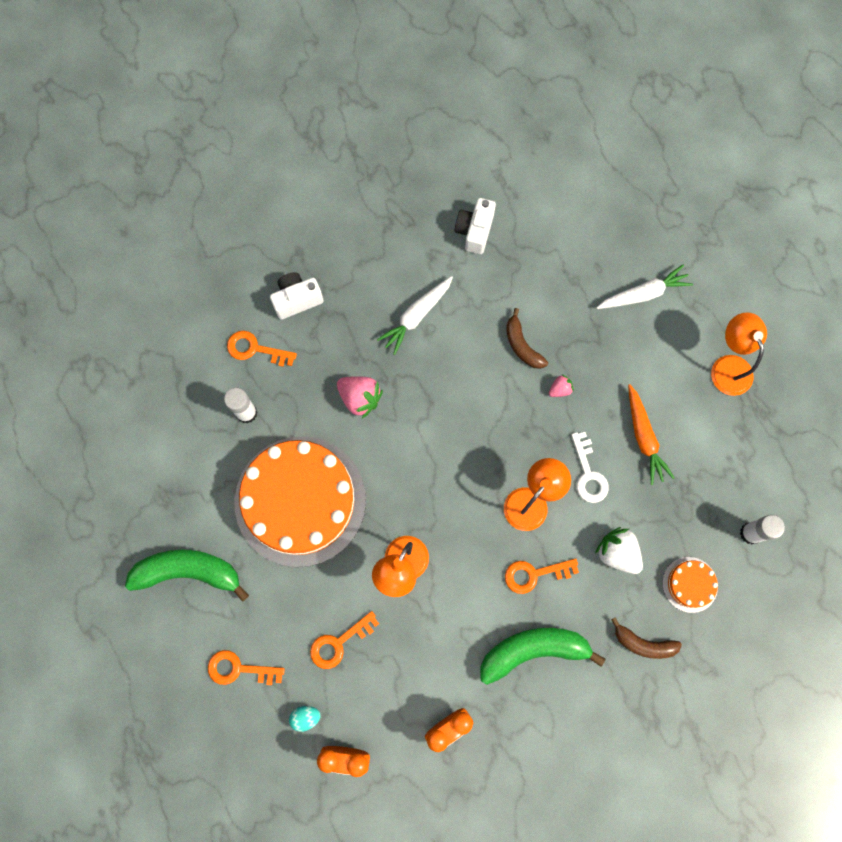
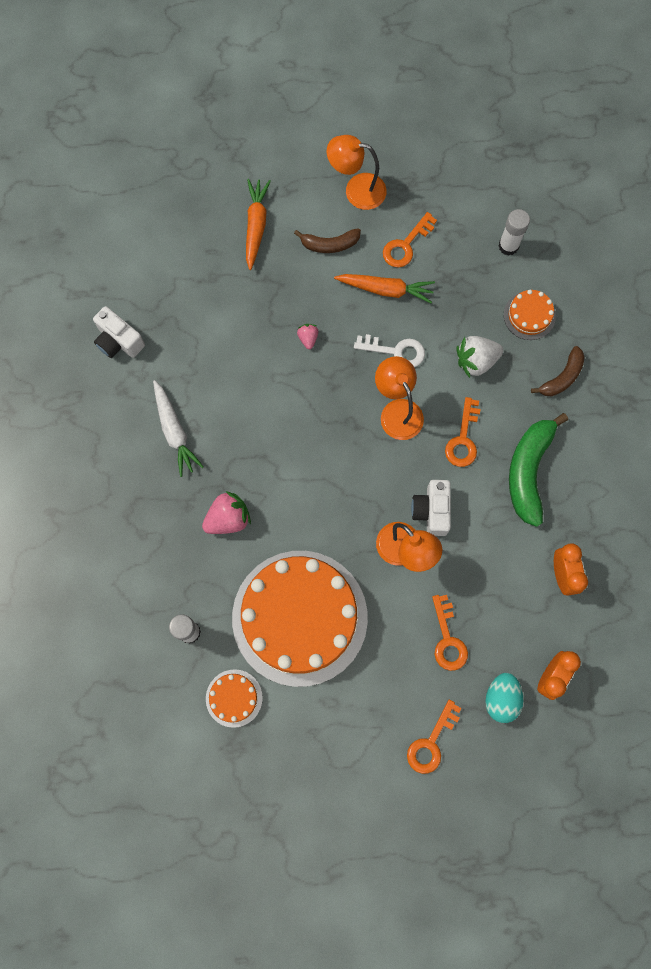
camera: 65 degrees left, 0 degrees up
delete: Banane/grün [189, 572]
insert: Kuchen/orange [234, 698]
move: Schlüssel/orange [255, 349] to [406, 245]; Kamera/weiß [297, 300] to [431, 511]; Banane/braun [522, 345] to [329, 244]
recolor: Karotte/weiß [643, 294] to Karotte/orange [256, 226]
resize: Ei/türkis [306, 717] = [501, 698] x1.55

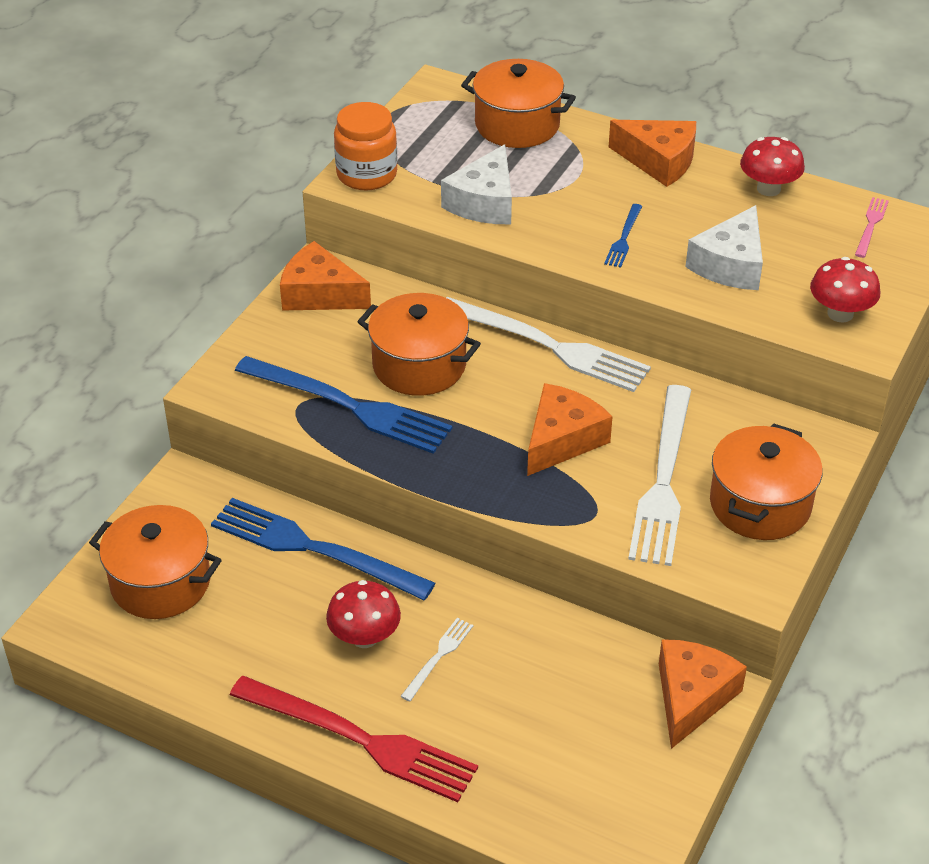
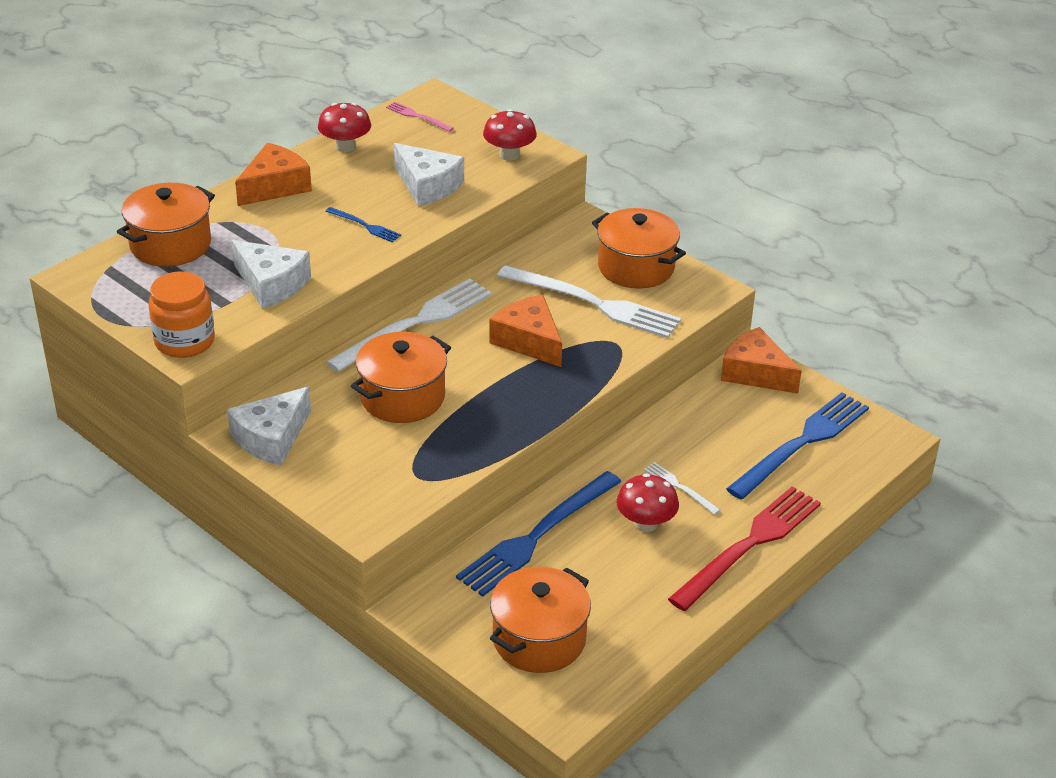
camera: 75 degrees left, 5 degrees down
move: Gabel/blau [348, 406] to [802, 443]
recolor: Käse/orange [320, 294] to Käse/weiß [271, 438]

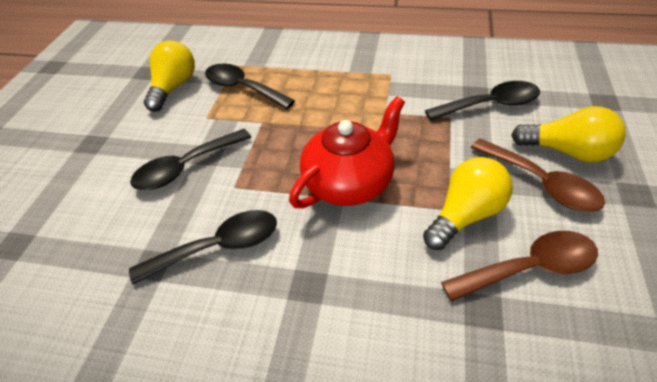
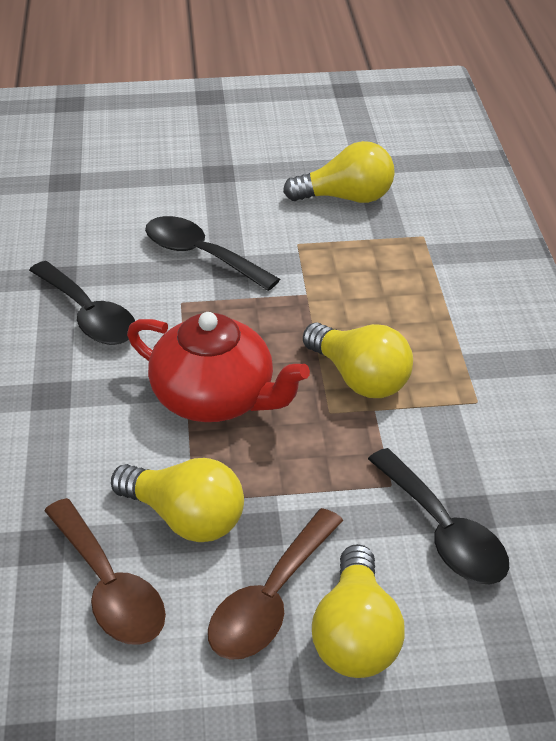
camera: 70 degrees right, 5 degrees down
delete: Löffel/schwarz [242, 88]
insert: Glühbirne/gelb [359, 378]

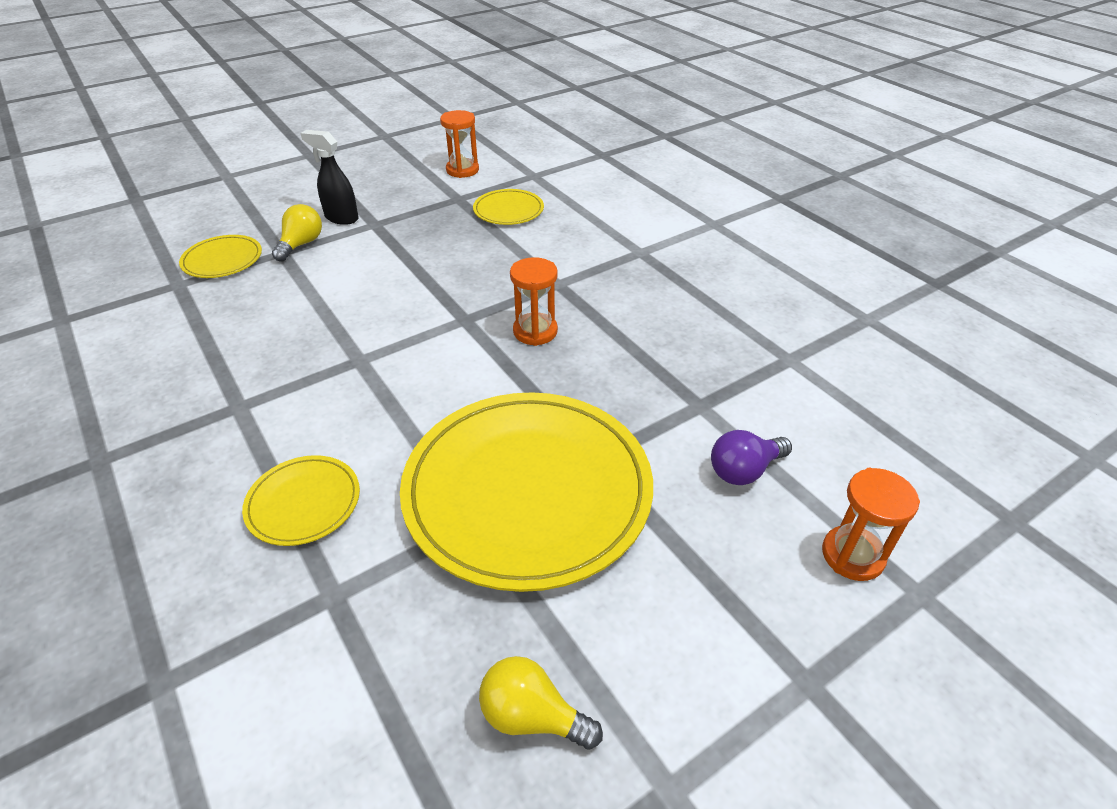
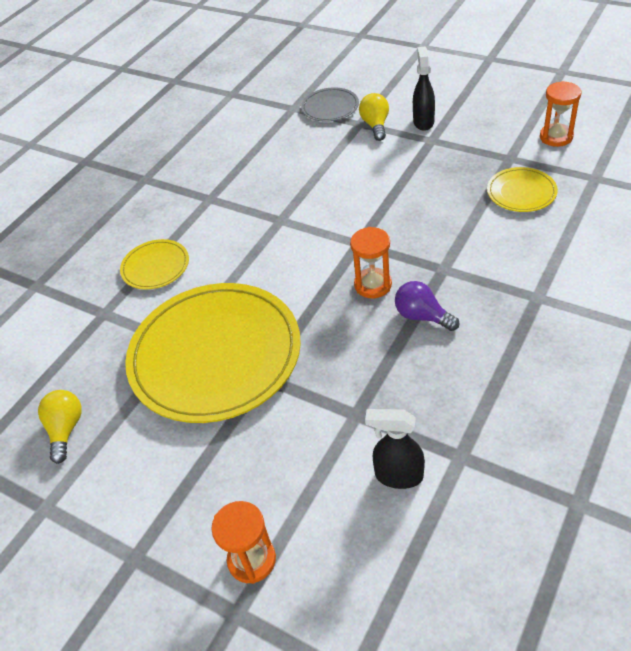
camera: 70 degrees right, 5 degrees up
insert: Sprühflasche/schwarz [398, 476]
move: Glühbirne/lila [744, 470] to [422, 316]
recolor: Teller/gelb [222, 260] to Teller/grau [330, 107]
rotate: Glühbirne/gelb [301, 244] = [375, 125] 90 degrees counterclockwise

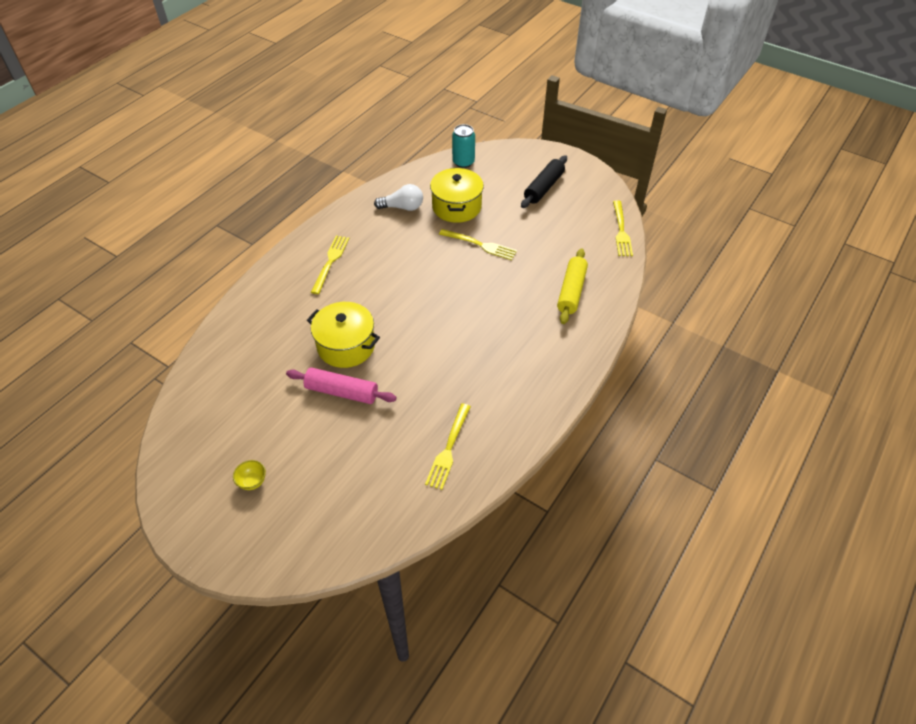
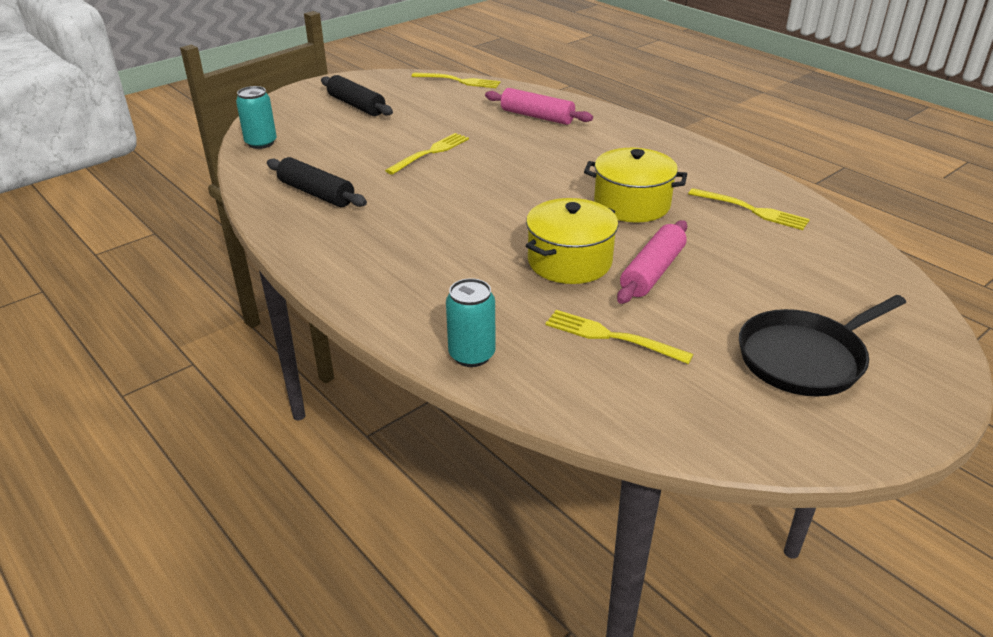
camera: 75 degrees left, 15 degrees down
insert: Dose/türkis [472, 355]
move: Gabel/gelb [330, 262] to [611, 337]; Kochtopf/gelb [456, 207] to [632, 204]
replace: Schüssel/gelb [252, 482] to Pfanne/schwarz [805, 358]; Glühbirne/weiß [402, 207] to Nudelholz/schwarz [316, 193]
recolor: Nudelholz/gelb [571, 291] to Nudelholz/rosa [537, 116]

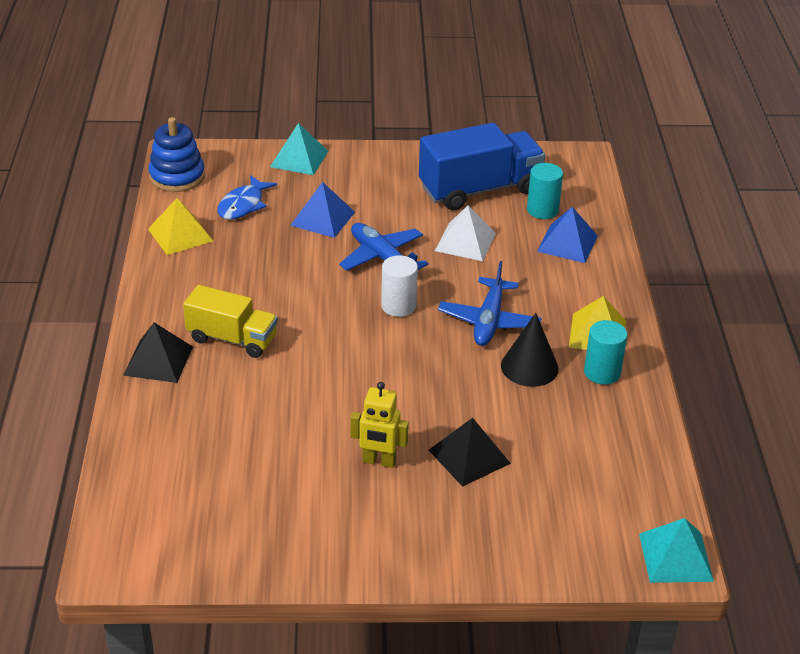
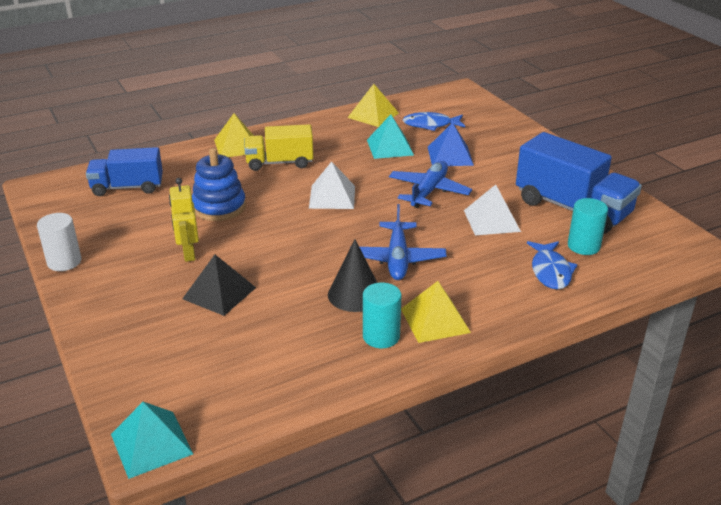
camera: 65 degrees right, 5 degrees down
insert: Lastwagen/blau [127, 187]; Pyramide/weiß [332, 197]
move: Stapelspielzeug/blau [177, 177] to [219, 207]; Pyramide/türkis [299, 158] to [390, 147]; Vollzylinder/weiß [398, 306] to [64, 262]
replace: Pyramide/blau [567, 243] to Fisch/blau [550, 271]
recolor: Pyramide/schwarz [158, 360] to Pyramide/gelb [237, 146]
rotate: Lastwagen/gelb [232, 339] = [280, 163] 90 degrees clockwise; Flugzeug/blau [489, 321] = [397, 259] 75 degrees counterclockwise

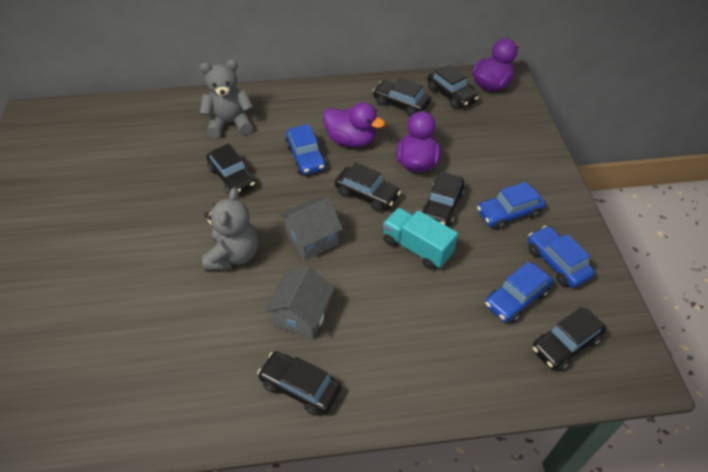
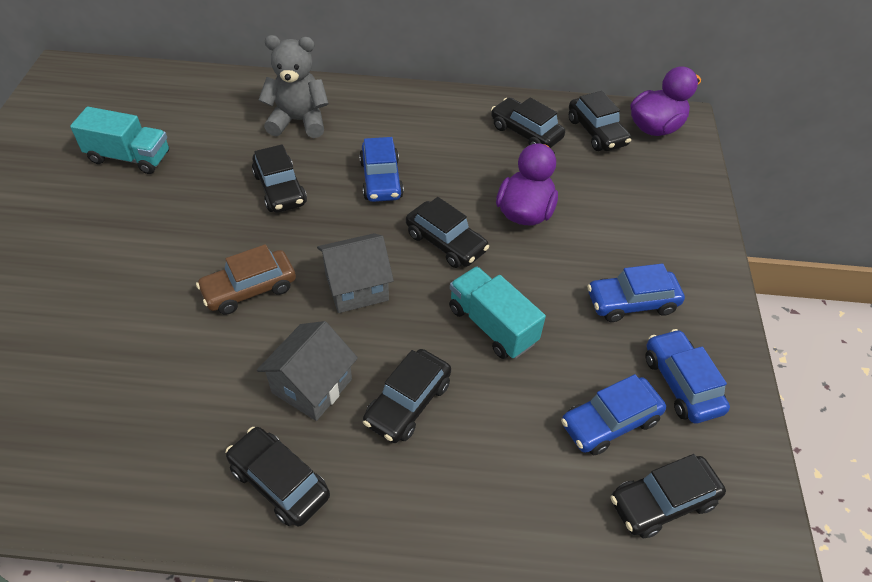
camera: 10 degrees right, 0 degrees up
delete: Ente/lila [351, 140]
insert: Lastwagen/türkis [129, 157]
move: Auto/schwarz [442, 206] to [408, 403]
replace: Teddybär/grau [233, 255] to Auto/braun [249, 289]

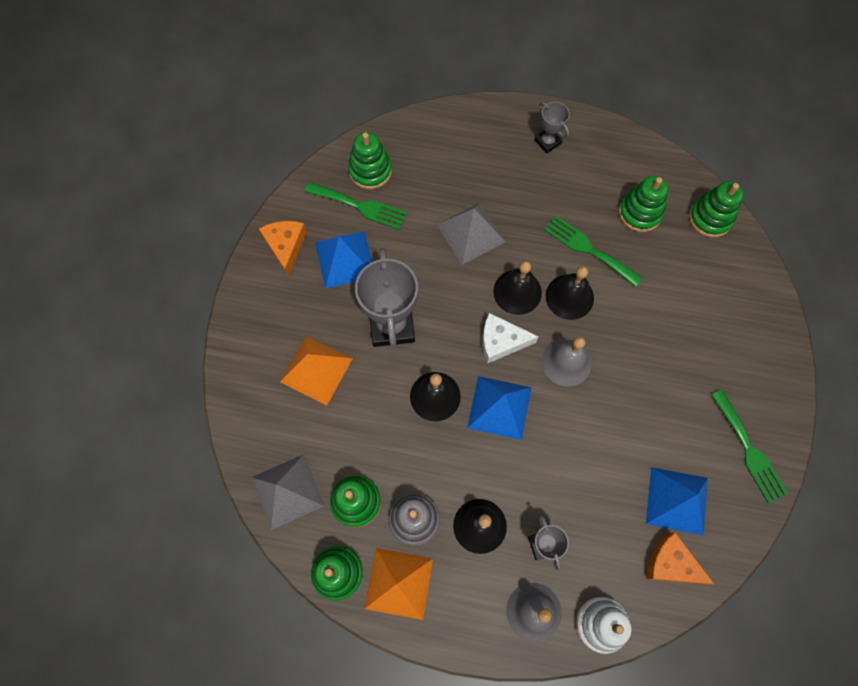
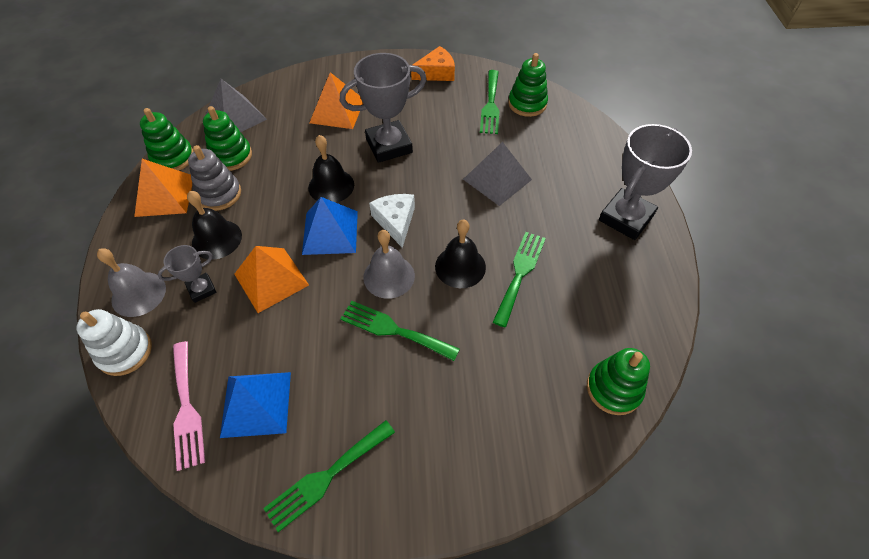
camera: 75 degrees right, 15 degrees down
delete: Pyramide/blau [345, 259]; Glocke/schwarz [517, 292]; Stapelspielzeug/grün [640, 212]
insert: Pyramide/orange [271, 279]; Gabel/grün [394, 330]
replace: Käse/orange [671, 563] to Gabel/rosa [186, 408]
resize: Pokal/grau [547, 142] = [626, 218] x1.93

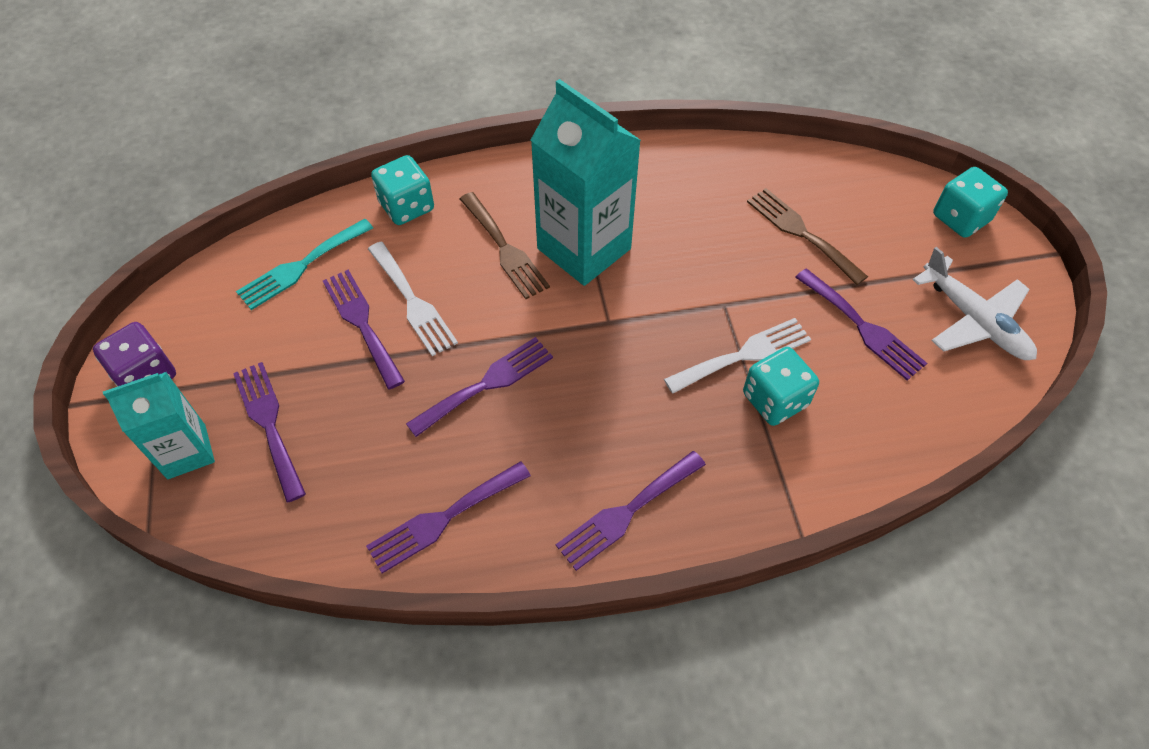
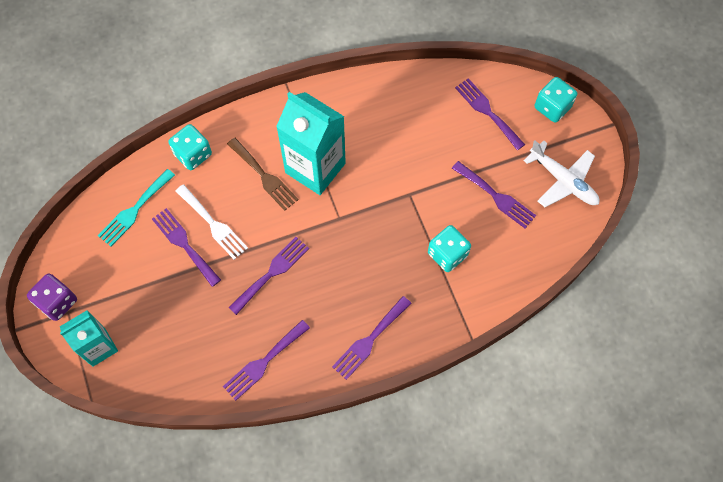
camera: 10 degrees left, 10 degrees up
delete: Gabel/weiß [743, 355]; Gabel/braun [801, 233]
move: Gabel/lila [269, 424] to [487, 111]

